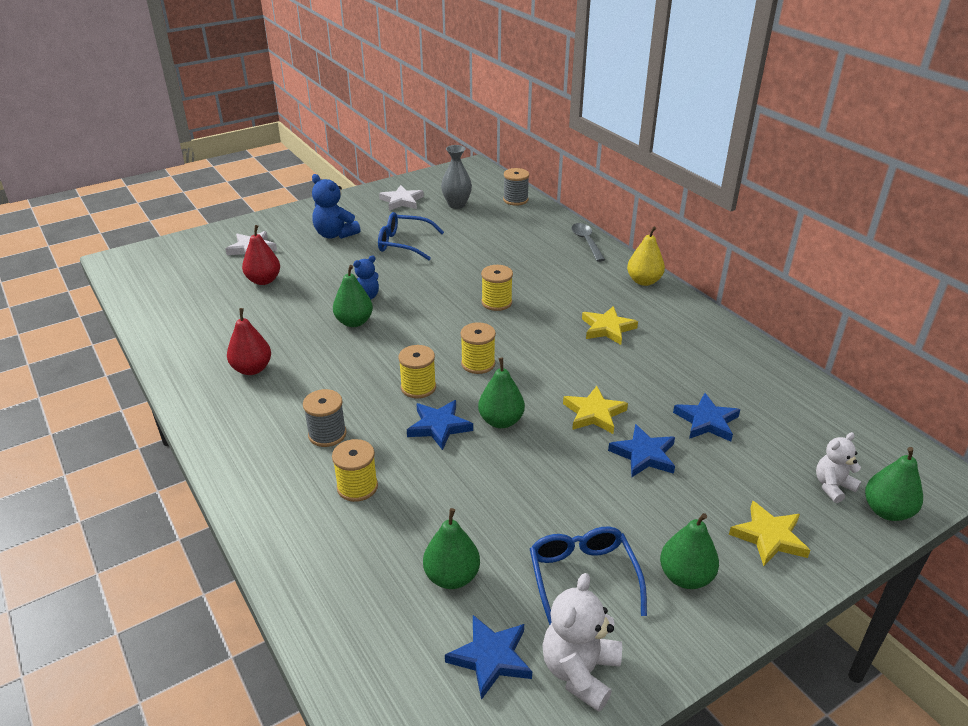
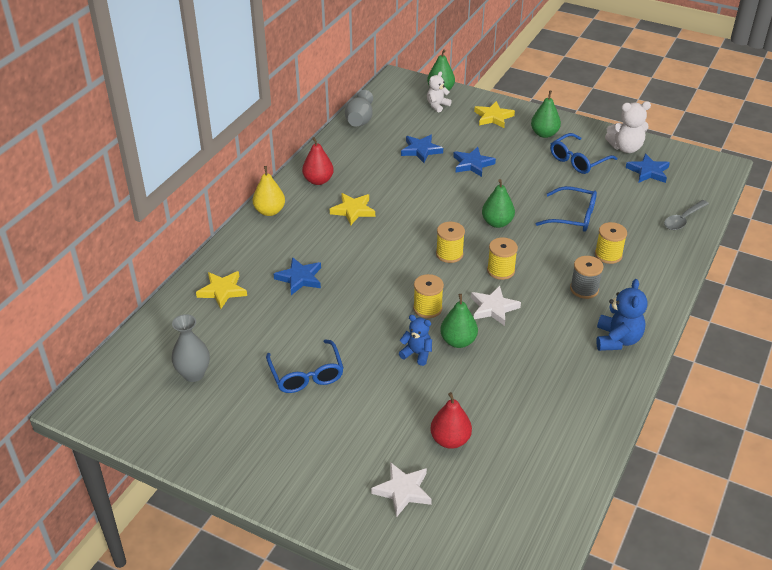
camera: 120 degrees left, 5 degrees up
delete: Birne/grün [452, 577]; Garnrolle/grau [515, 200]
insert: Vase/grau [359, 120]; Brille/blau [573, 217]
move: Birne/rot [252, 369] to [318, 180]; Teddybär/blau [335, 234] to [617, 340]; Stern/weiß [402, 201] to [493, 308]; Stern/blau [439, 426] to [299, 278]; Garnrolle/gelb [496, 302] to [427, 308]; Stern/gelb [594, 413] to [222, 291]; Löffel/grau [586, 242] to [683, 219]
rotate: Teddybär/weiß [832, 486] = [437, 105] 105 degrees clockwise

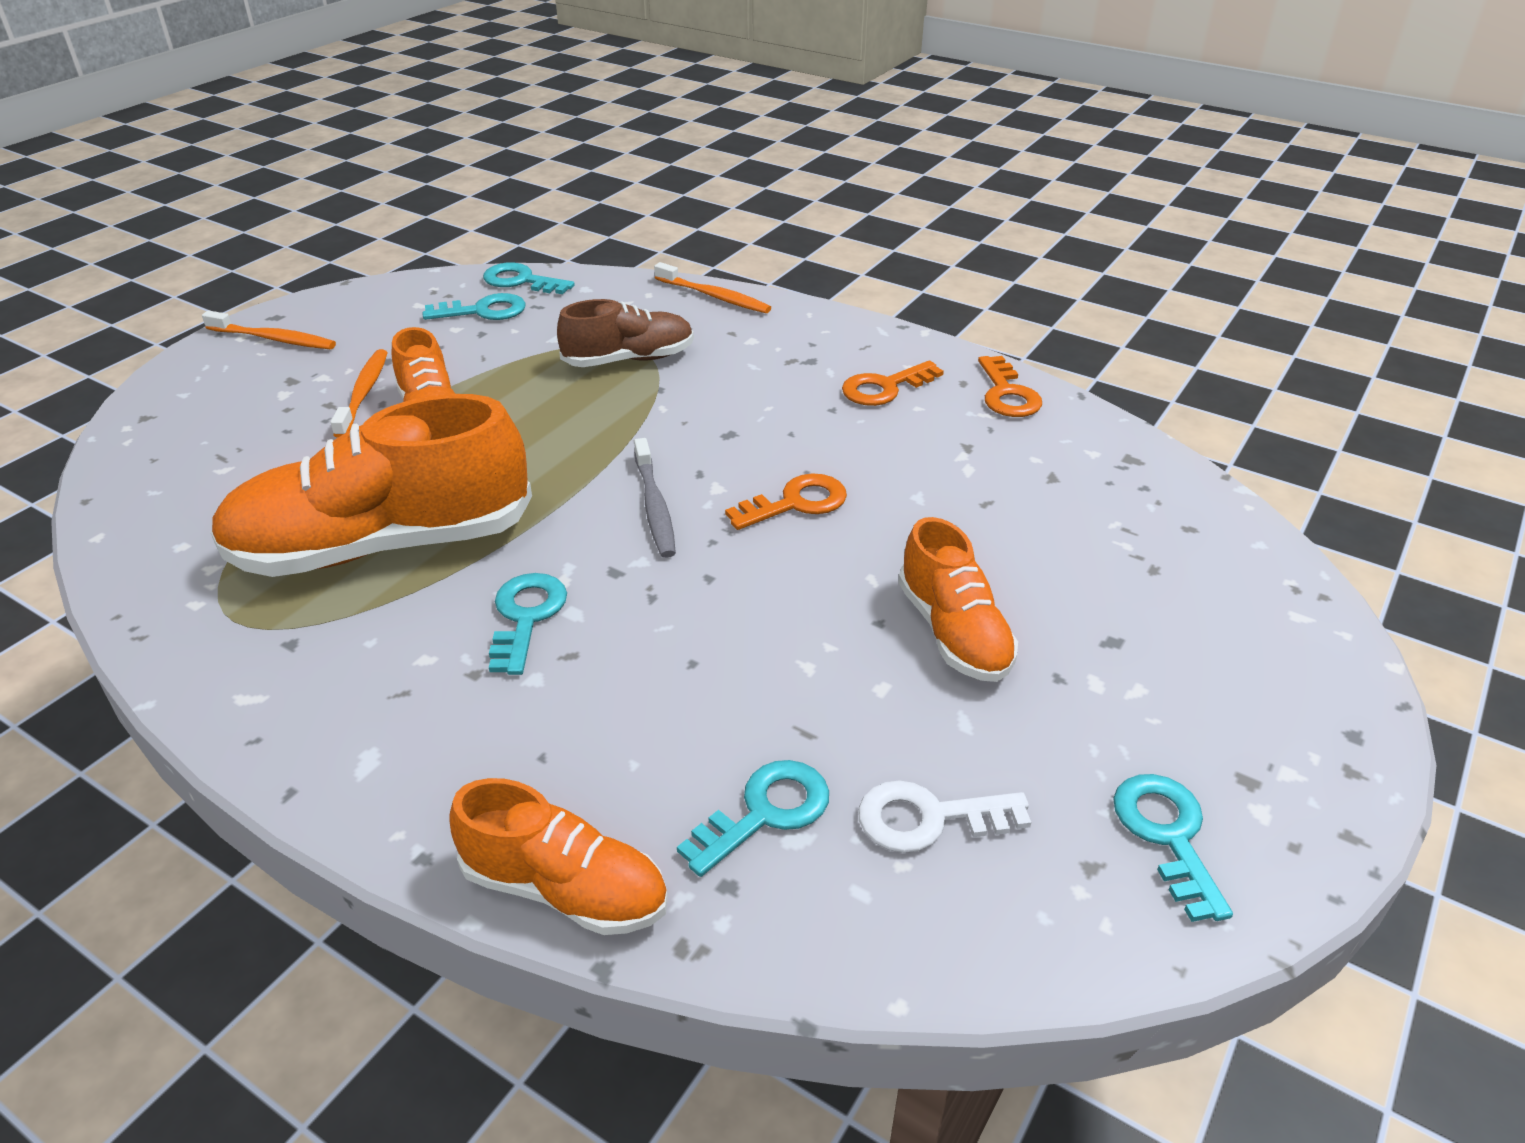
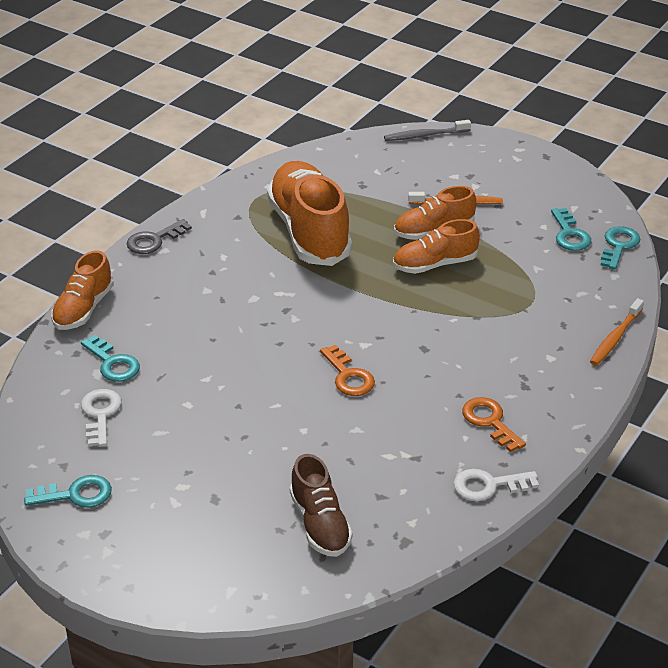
camera: 90 degrees right, 0 degrees up
delete: Zahnbürste/orange [274, 339]; Schlüssel/türkis [526, 617]
insert: Schlüssel/grau [154, 240]
move: Schuh/braun [629, 359] to [320, 524]; Zahnbürste/grau [654, 507] to [425, 135]; Schuh/orange [953, 632] to [435, 264]
recolor: Schlüssel/orange [1007, 394] to Schlüssel/weiß [489, 486]

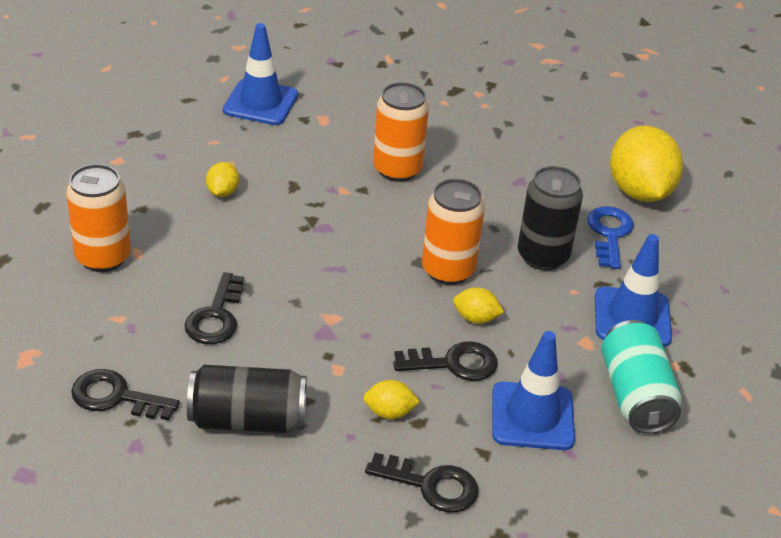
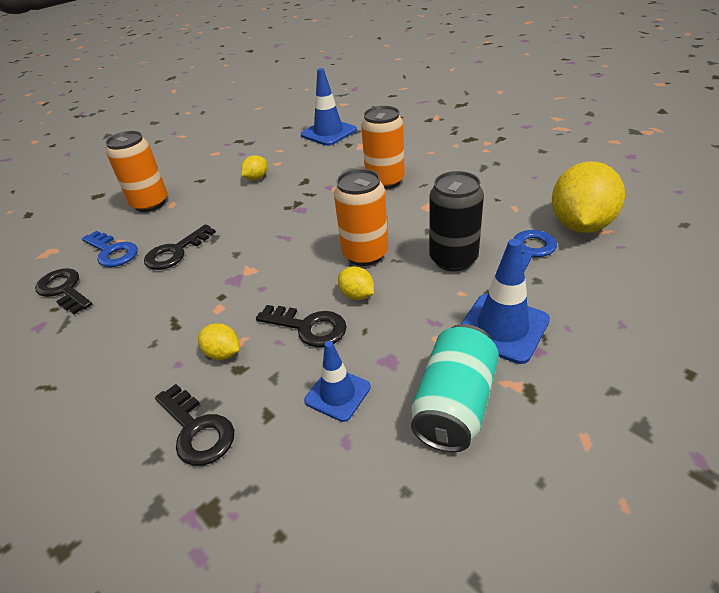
camera: 35 degrees right, 0 degrees up
delete: Dose/schwarz [247, 419]
insert: Schlüssel/blau [112, 252]
resize: Leitkegel/blau [532, 416] = [337, 394] x0.64

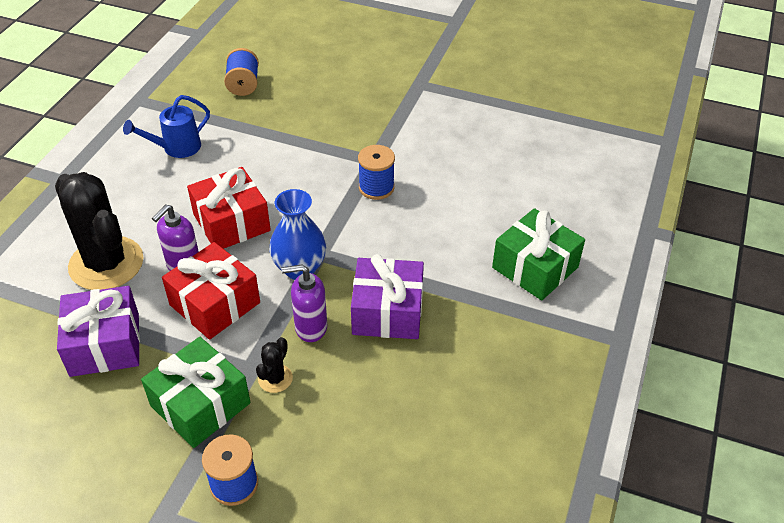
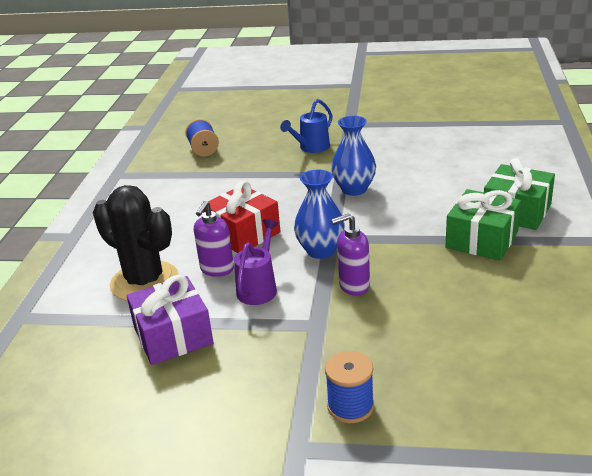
camera: 10 degrees left, 15 degrees down
delete: Kaktus/schwarz [275, 378]; Geschenk/lila [387, 312]
move: Gießkanne/blau [176, 148] to [311, 148]; Geschenk/grün [200, 404] to [482, 239]
replace: Geschenk/rot [215, 304] to Gießkanne/lila [259, 288]; Garnrolle/blau [376, 187] to Vase/blau [354, 189]

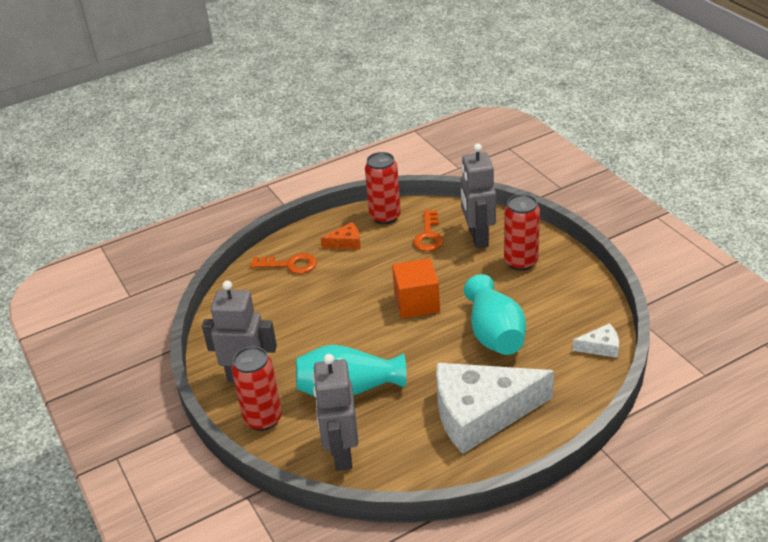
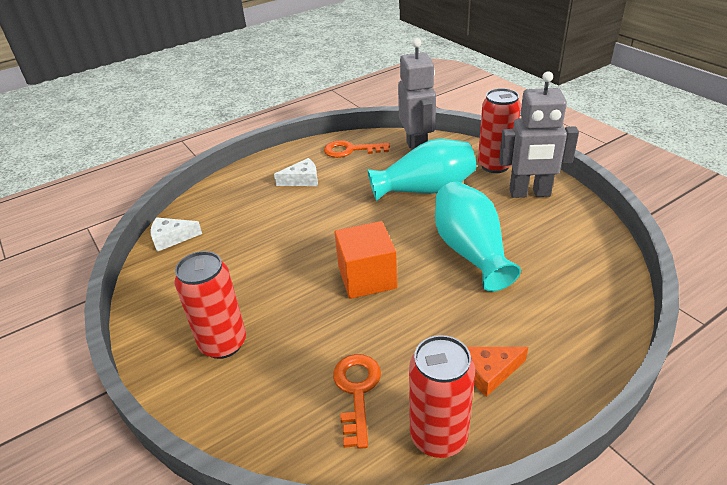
camera: 175 degrees right, 0 degrees up
delete: Roboter/grau [478, 238]
move: Schlüssel/orange [290, 265] to [350, 150]; Vase/türkis [495, 333] to [470, 251]
resize: Käse/weiß [481, 413] = [302, 180] x0.41

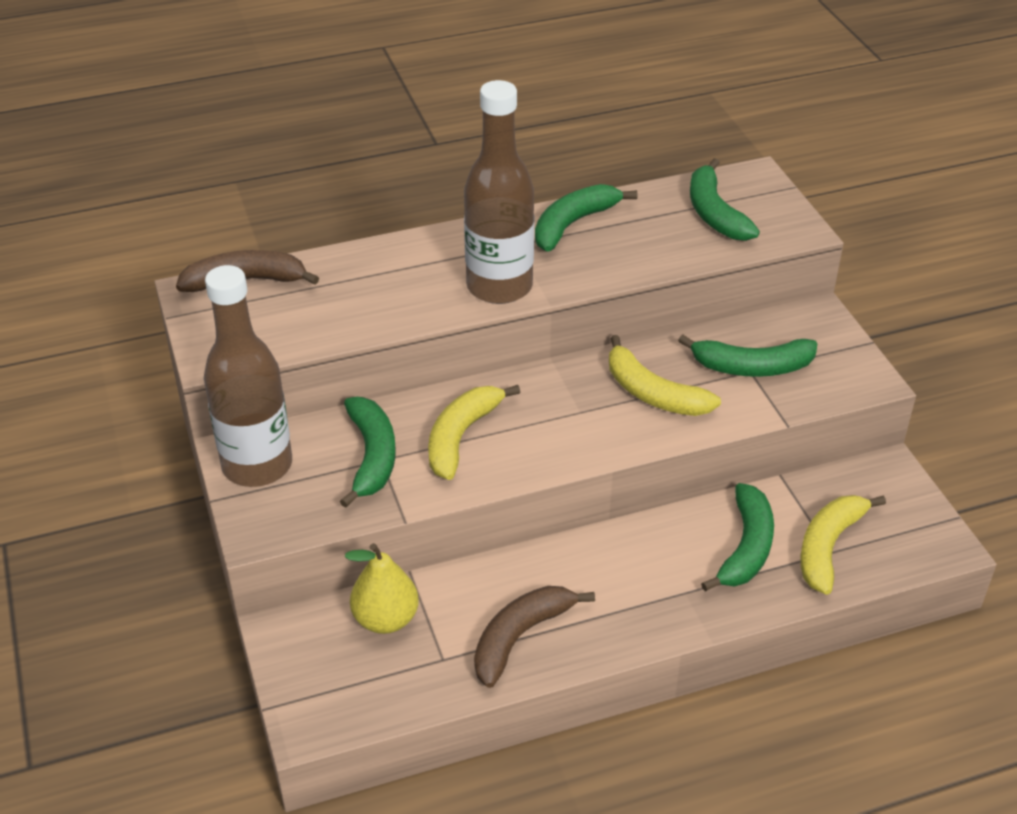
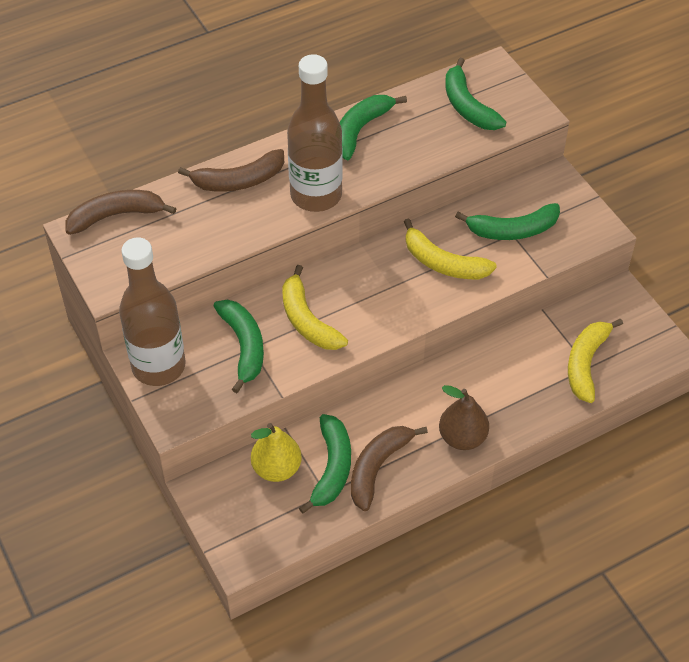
camera: 10 degrees left, 10 degrees up
insert: Banane/braun [238, 180]; Birne/braun [462, 437]
move: Banane/grün [746, 548] to [332, 468]
rotate: Banane/gelb [461, 437] = [307, 320] 45 degrees counterclockwise

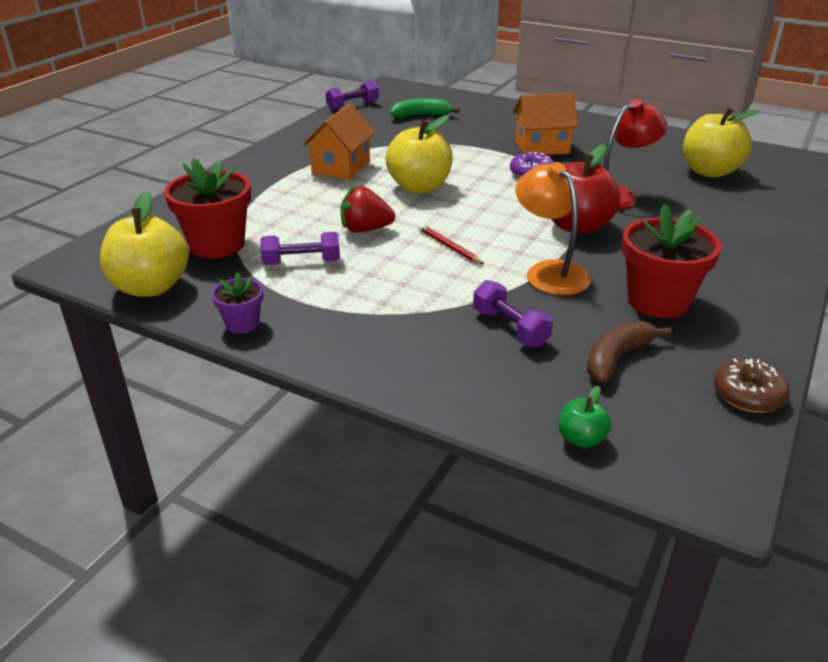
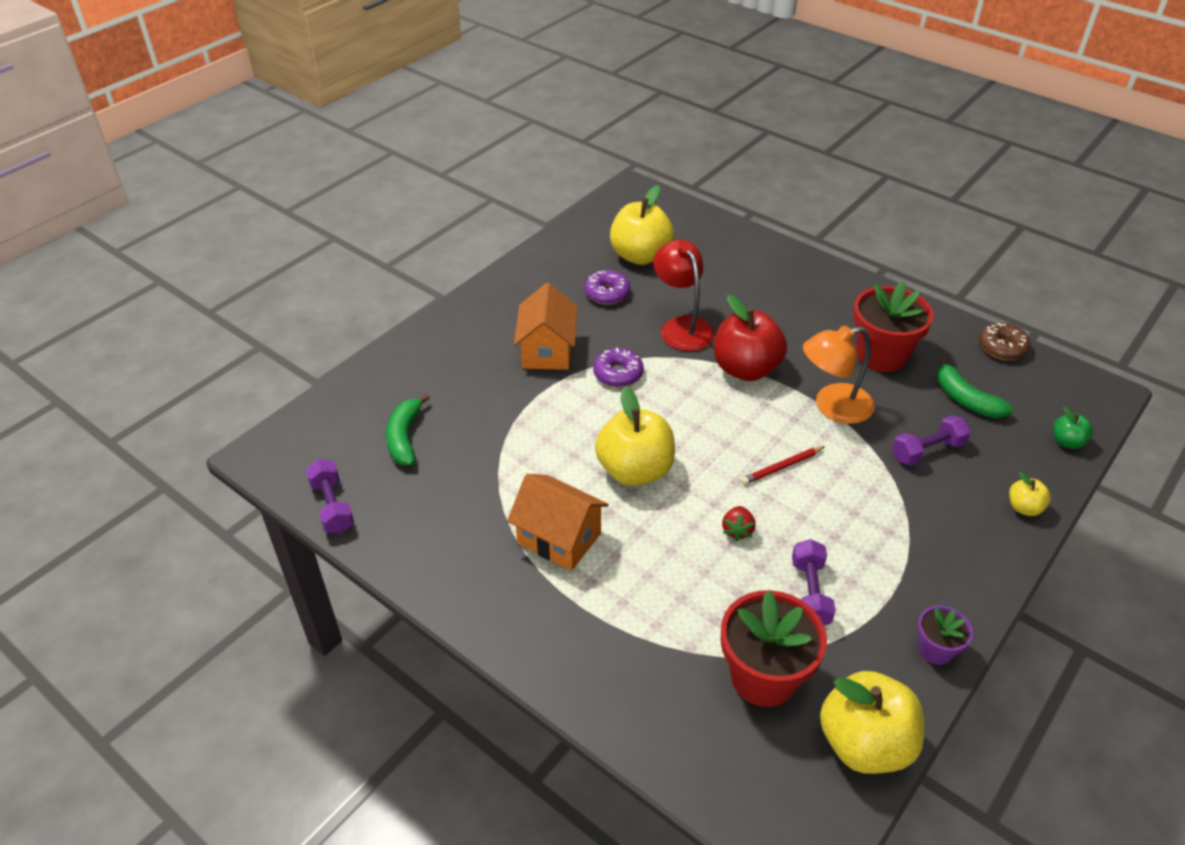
camera: 80 degrees left, 10 degrees up
insert: Donut/lila [607, 293]; Apfel/gelb [1024, 508]
recolor: Banane/braun [616, 358] to Banane/grün [965, 399]
resize: Erdbeere/rot [365, 230] = [737, 530] x0.63

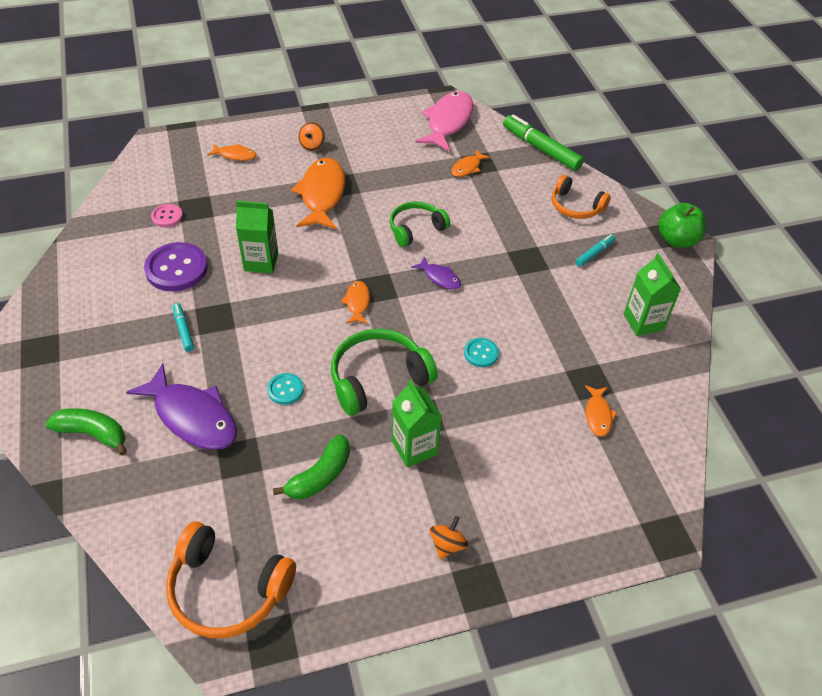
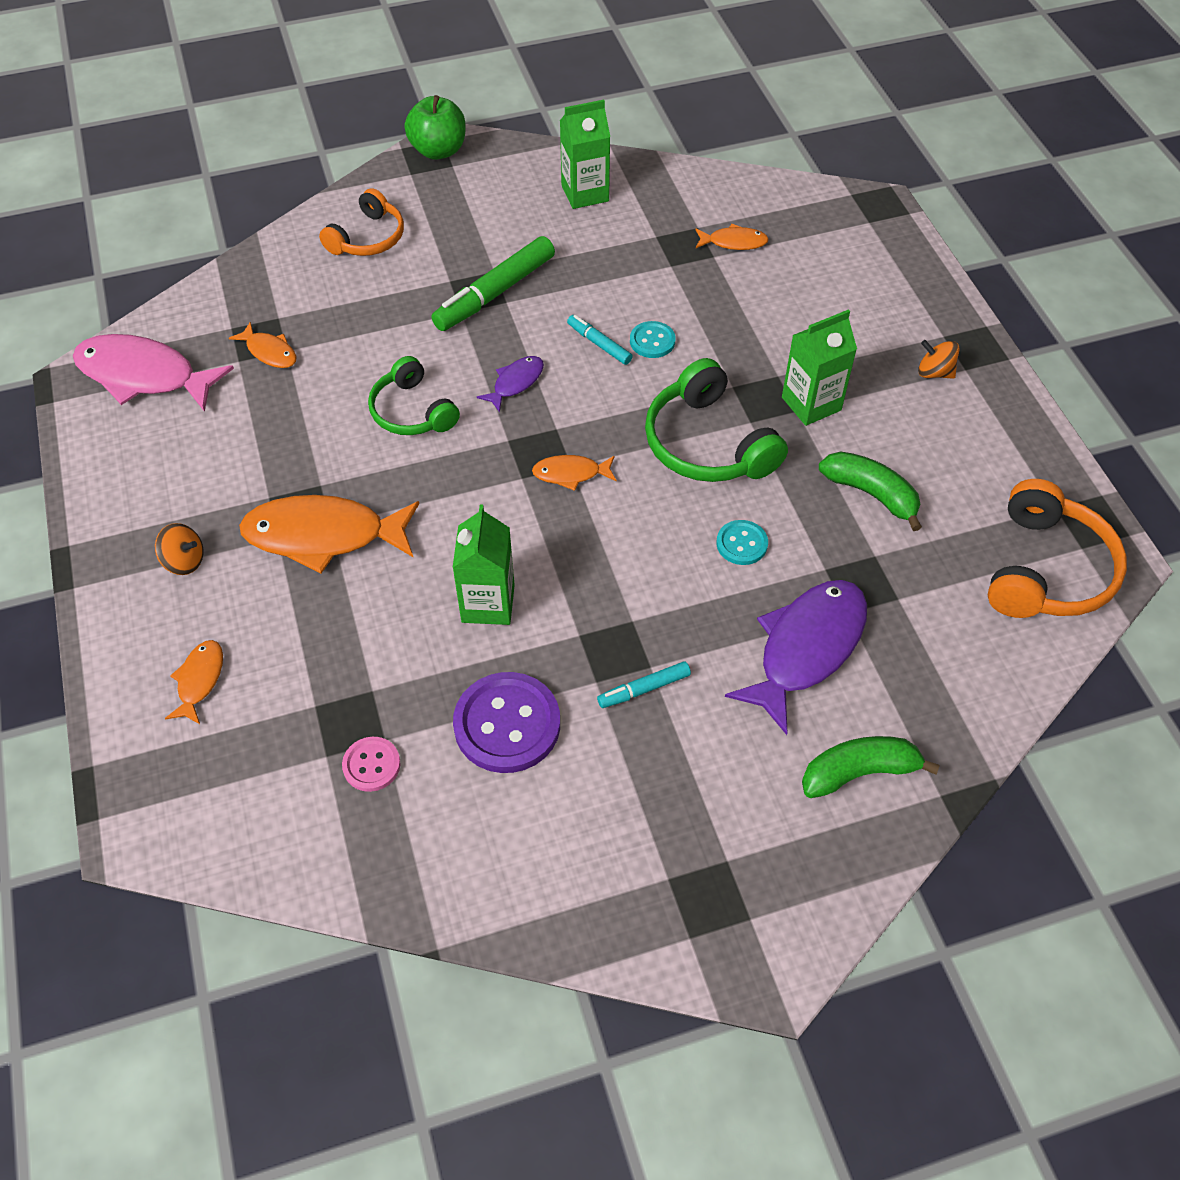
camera: 90 degrees left, 5 degrees up
move: Filzstift/grün [541, 149] to [495, 293]; Filzstift/türkis [594, 253] to [599, 344]
rotate: Banane/grün [93, 434] = [859, 772] 60 degrees clockwise

